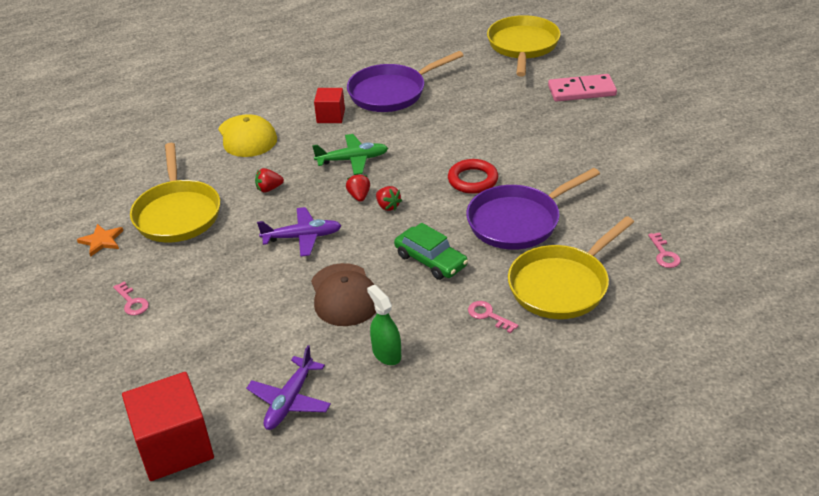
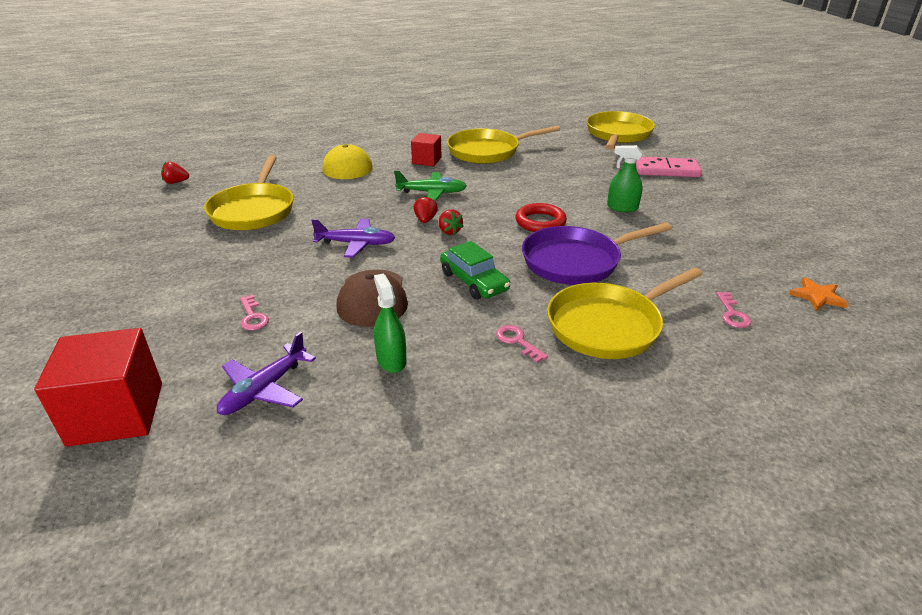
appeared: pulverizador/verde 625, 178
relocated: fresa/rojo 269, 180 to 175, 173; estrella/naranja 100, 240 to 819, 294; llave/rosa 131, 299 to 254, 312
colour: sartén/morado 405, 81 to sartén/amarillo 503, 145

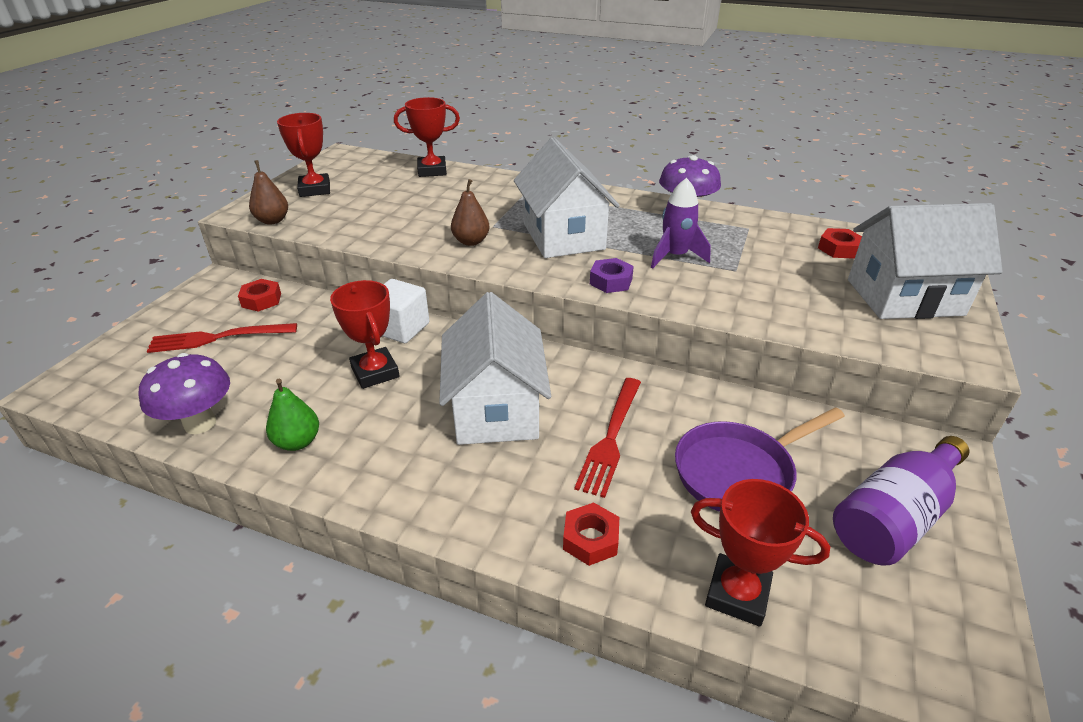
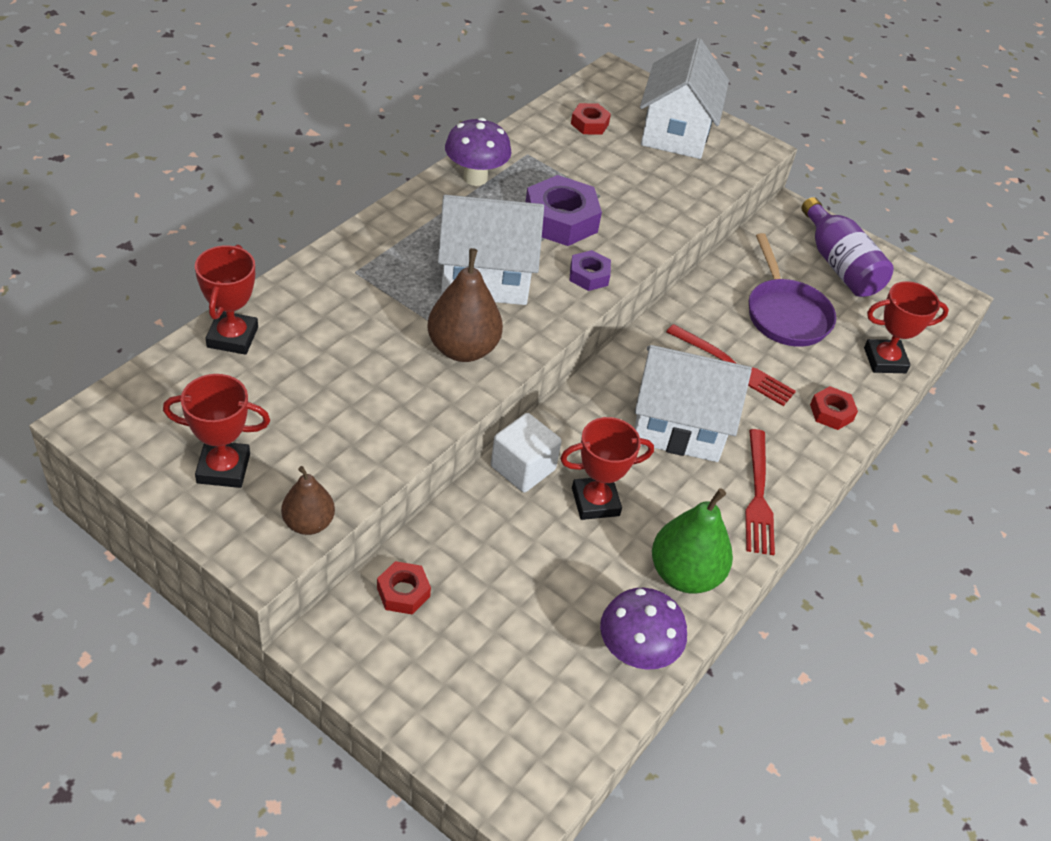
relocated: tenedor/rojo 222, 338 to 760, 492
exchanged: cohete/morado 681, 223 to tuerca/morado 563, 210
spun: trofeo/rojo 760, 553 = 906, 327 45 degrees clockwise
size: pera/marrón 470, 212 = 465, 305 x1.63; pera/verde 292, 415 = 692, 541 x1.63

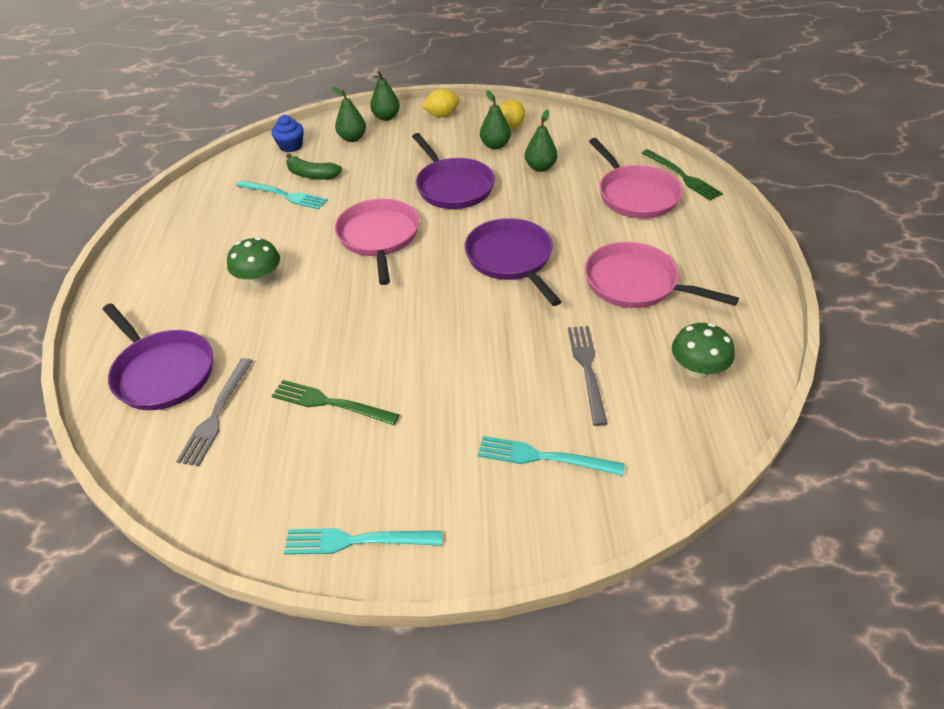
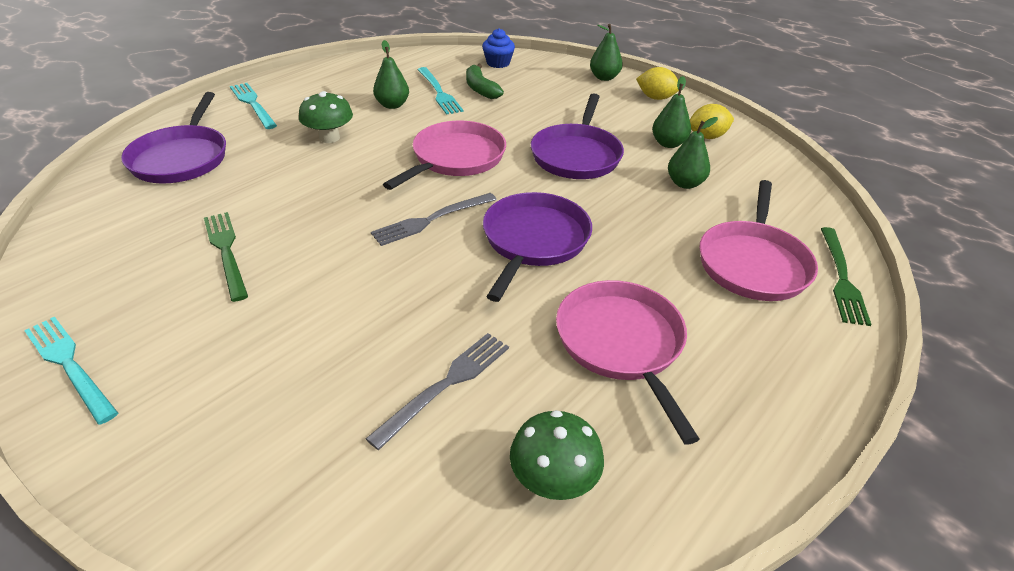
relocated: pera/verde 349, 114 to 391, 74; tenedor/gris 214, 412 to 434, 219; tenedor/turquesa 551, 456 to 253, 106

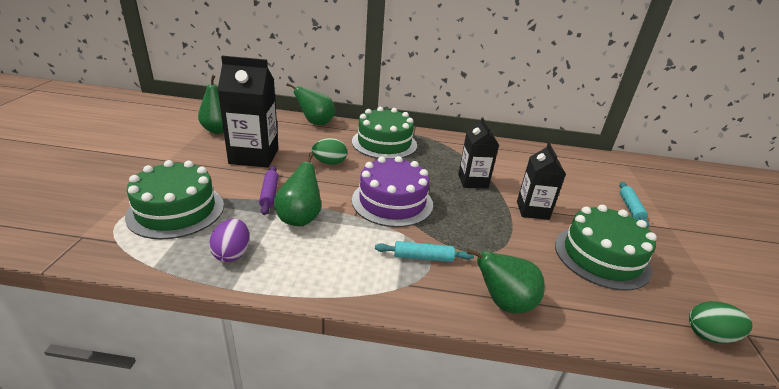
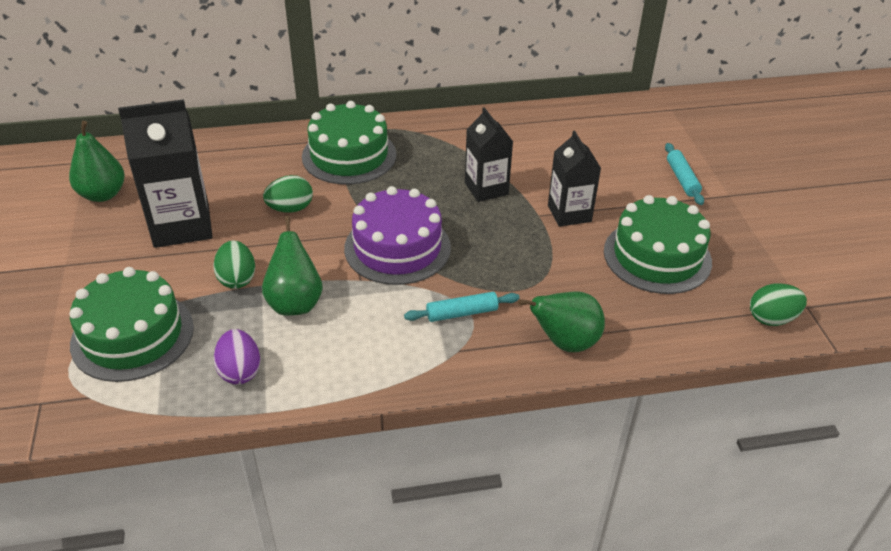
missing: pera/verde 310, 104
exchanged: rodillo/morado 269, 190 to huevo/verde 234, 264

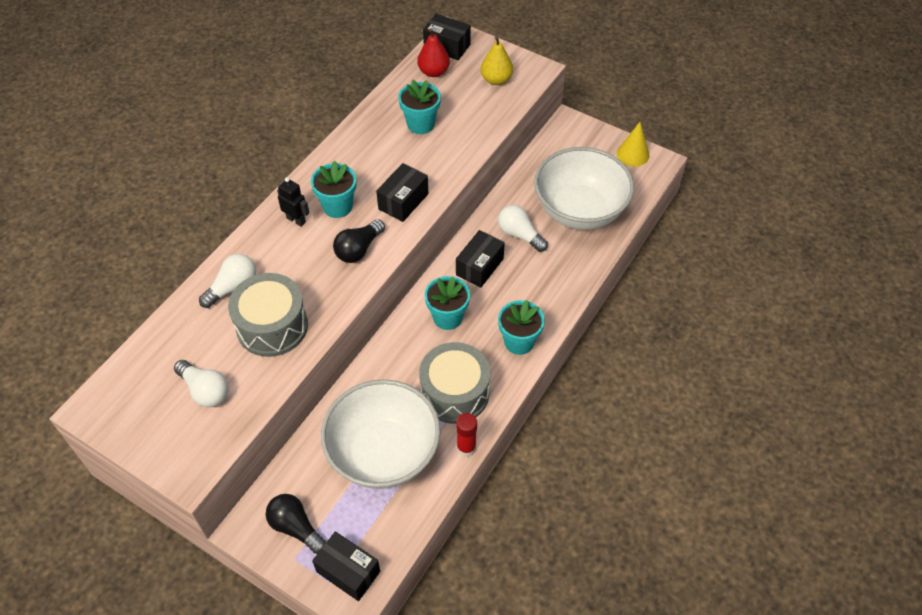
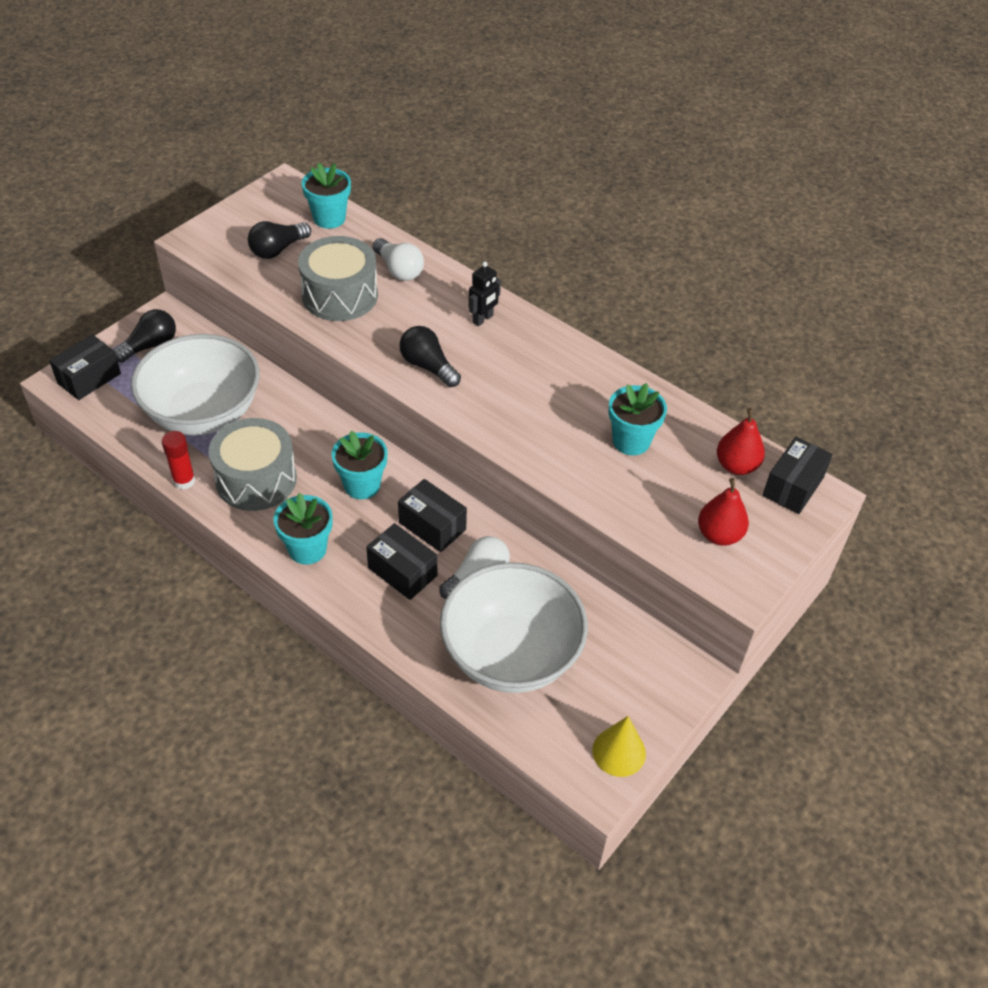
relocated: maceta/turquesa 333, 189 to 326, 196; caja/negro 402, 192 to 401, 561
colour: pera/amarillo 497, 60 to pera/rojo 723, 512; bombilla/blanco 201, 383 to bombilla/negro 279, 240

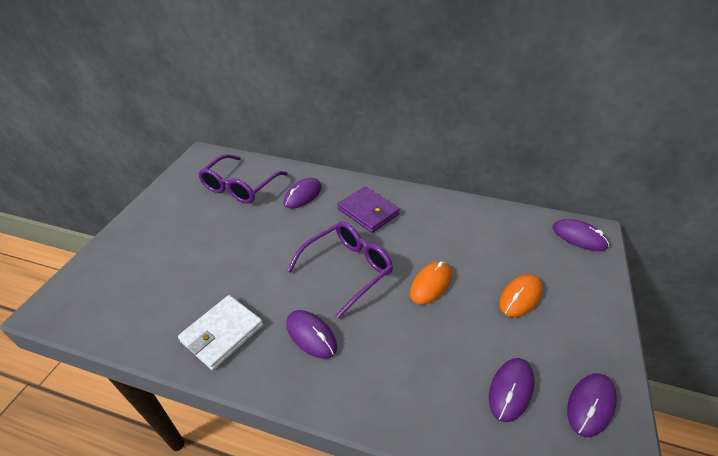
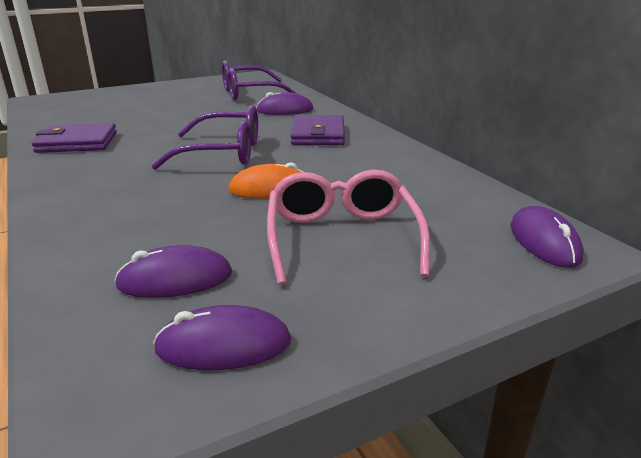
missing: ratón/morado 311, 334
exchanged: ratón/naranja 521, 295 to gafas/rosa 348, 227
colour: cartera/blanco 220, 332 to cartera/morado 74, 138

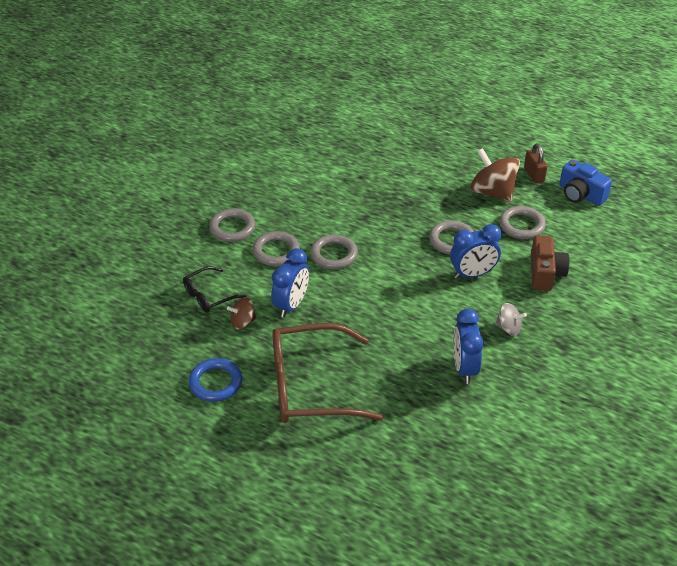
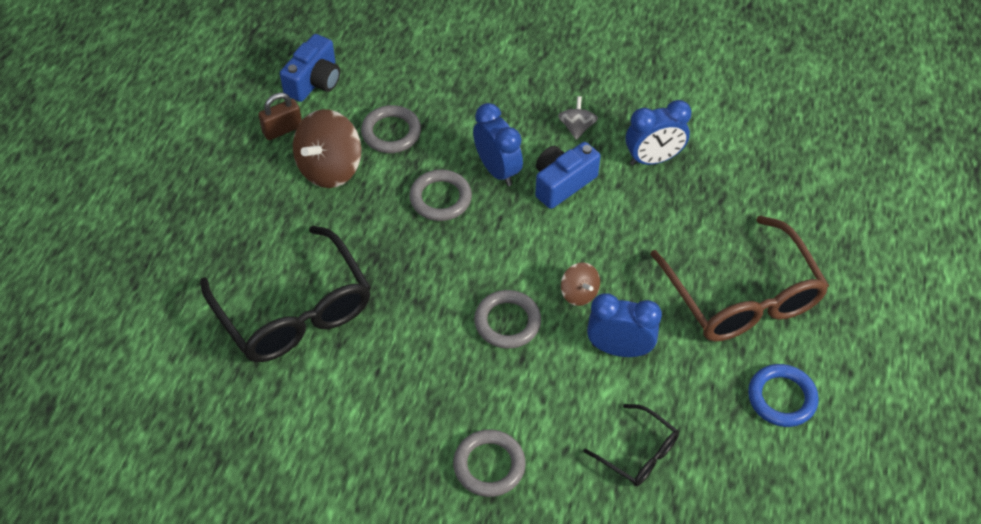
missing: anillo/gris 276, 248; cámara/marrón 550, 263
appeared: cámara/azul 568, 175; gafas/negro 285, 294
relocated: peonza/marrón 242, 313 to 580, 284

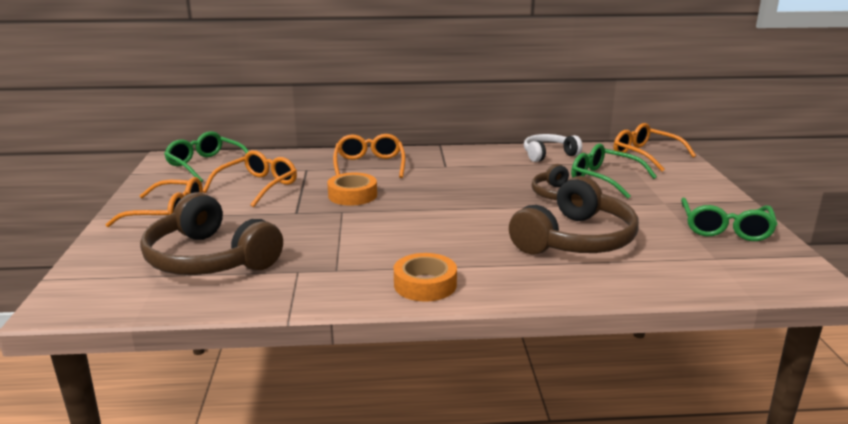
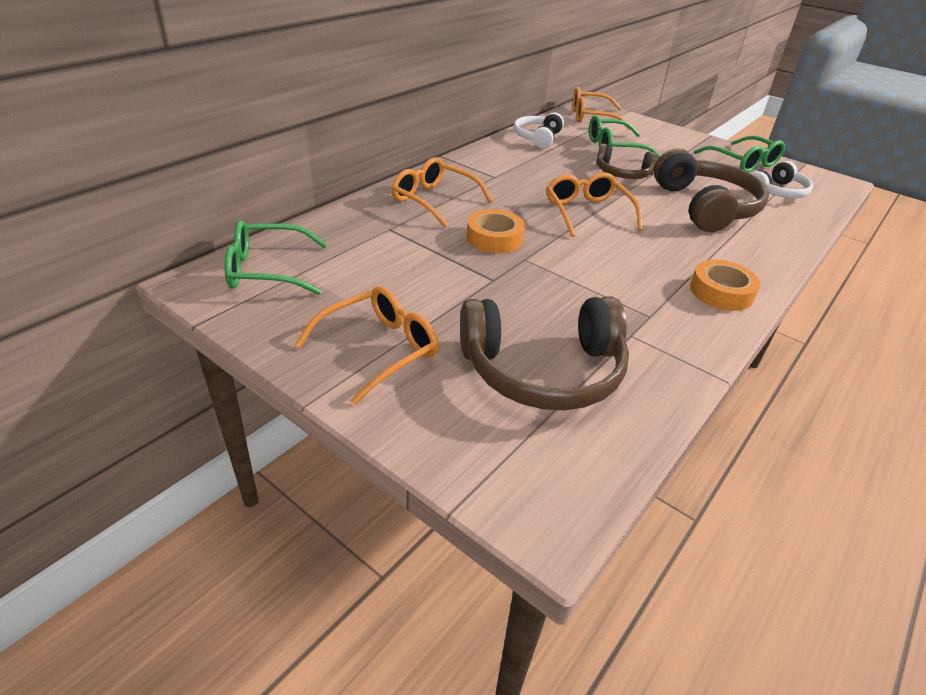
appeared: auriculares/blanco 782, 179
relocated: gafas/naranja 250, 178 to 594, 204

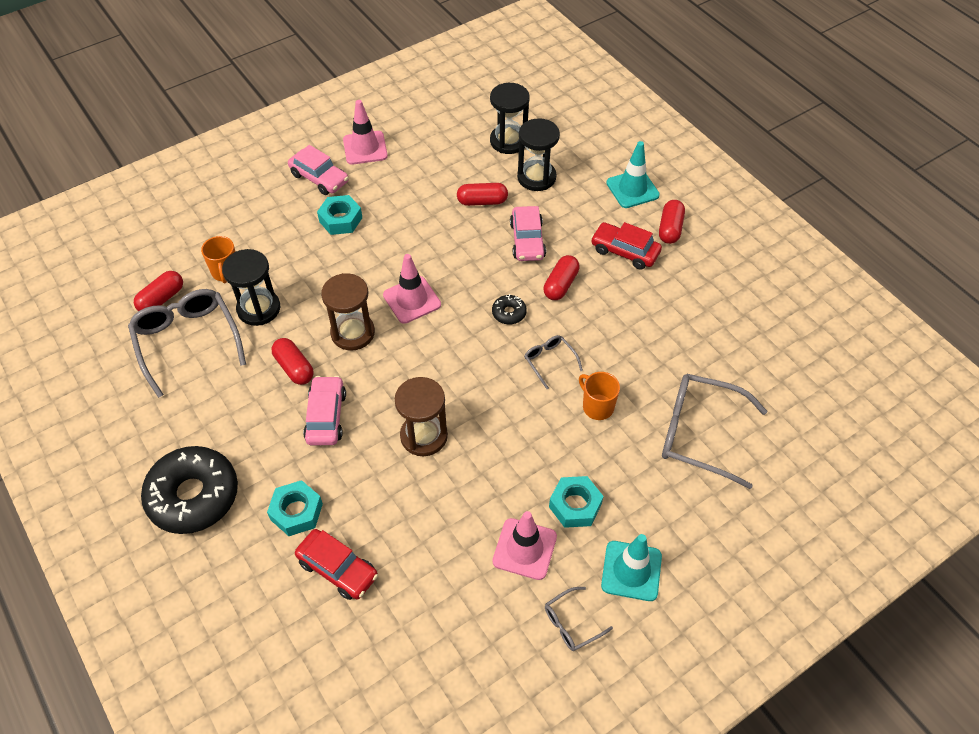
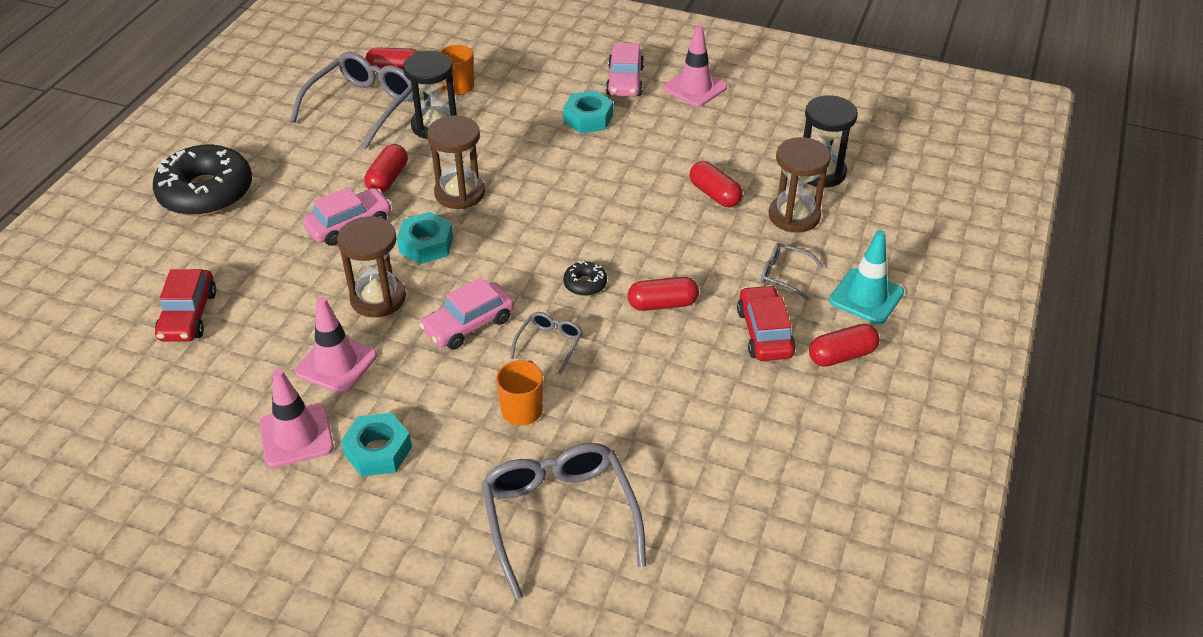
missing: cono de tráfico/turquesa 631, 567
relocated: coche/rosa 528, 233 to 466, 313; cono de tráfico/rosa 412, 289 to 336, 345; tuerca/turquesa 295, 508 to 425, 238; gafas/gris 579, 619 to 792, 271
colour: reloj de arena/negro 538, 154 to reloj de arena/marrón 800, 185

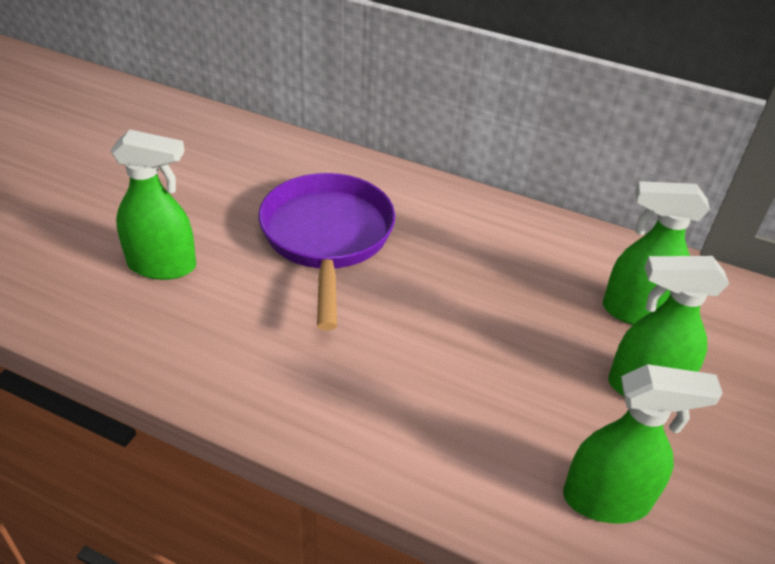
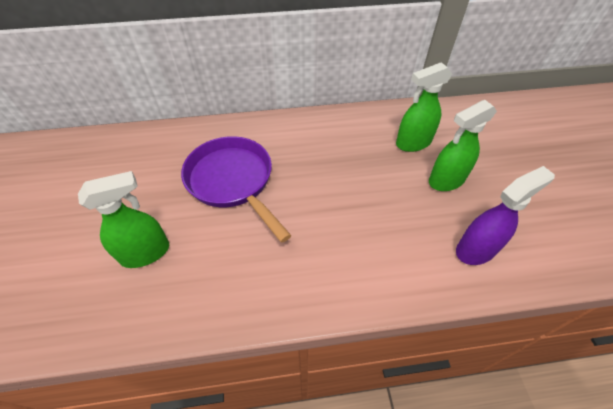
colour: pulverizador/verde 643, 443 to pulverizador/morado 505, 215

